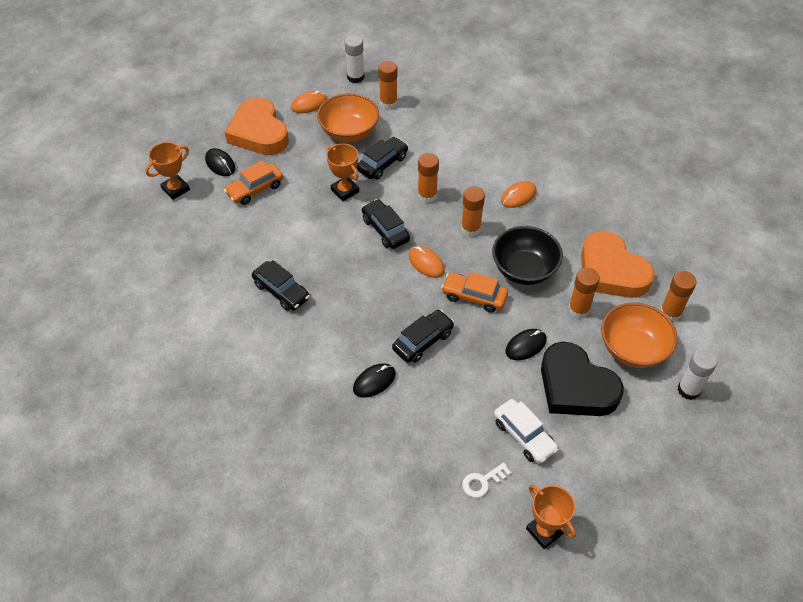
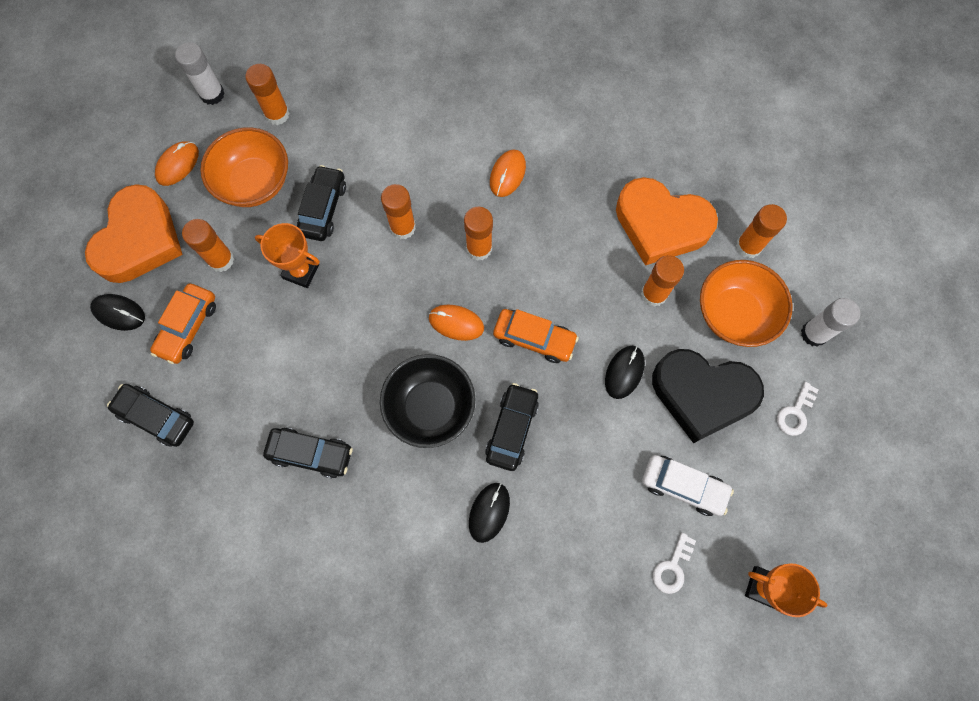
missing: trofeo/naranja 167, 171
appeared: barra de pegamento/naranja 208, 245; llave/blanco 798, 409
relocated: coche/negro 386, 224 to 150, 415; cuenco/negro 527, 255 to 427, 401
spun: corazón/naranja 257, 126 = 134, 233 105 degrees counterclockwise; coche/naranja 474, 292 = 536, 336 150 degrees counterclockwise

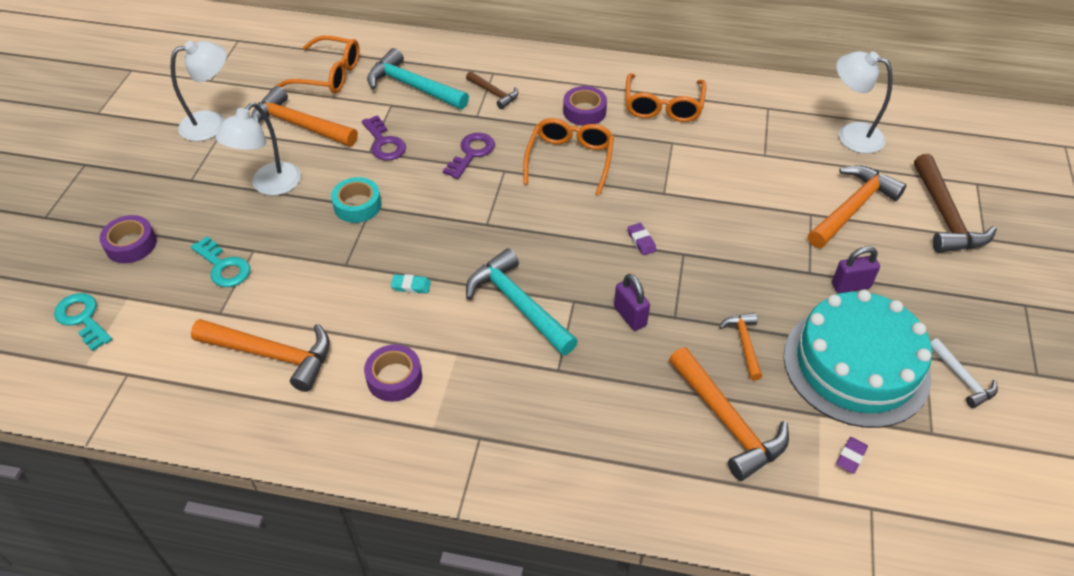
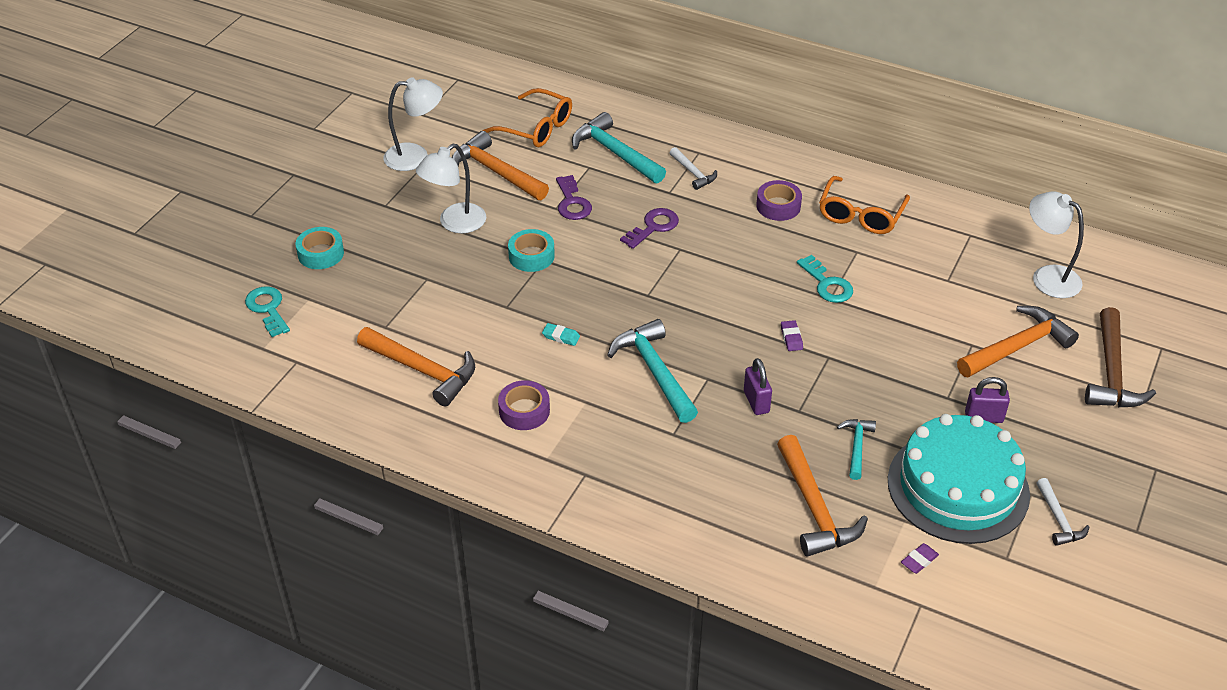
missing: gafas/naranja 568, 157
relocated: llave/turquesa 220, 261 to 825, 279
colour: martillo/marrón 492, 90 to martillo/blanco 693, 168; cinta adhesiva/morado 128, 239 to cinta adhesiva/turquesa 319, 248; martillo/naranja 740, 347 to martillo/turquesa 856, 449

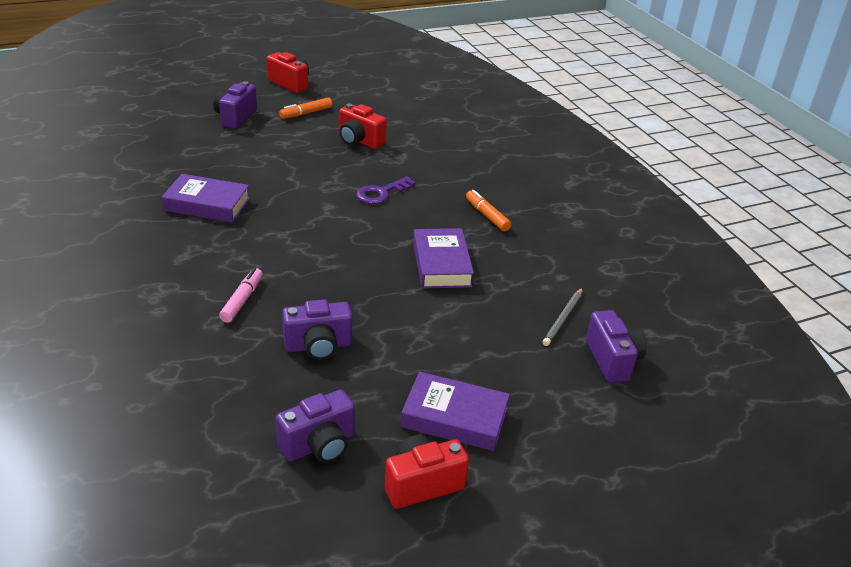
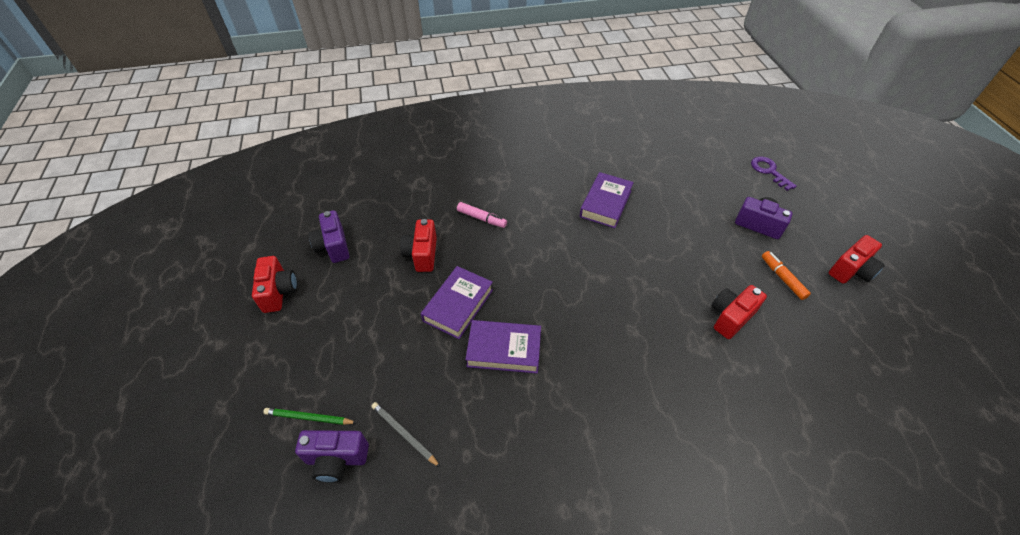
missing: rotulador/naranja 488, 210
appeared: lápiz/verde 310, 416
relocated: llave/morado 386, 190 to 774, 173; libro/morado 455, 411 to 457, 302
colour: cámara/morado 317, 329 to cámara/rojo 418, 245

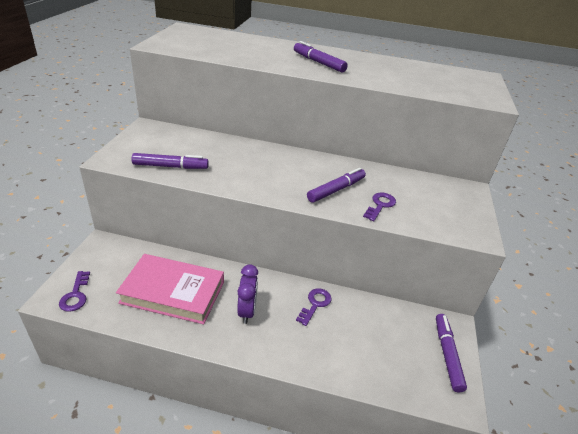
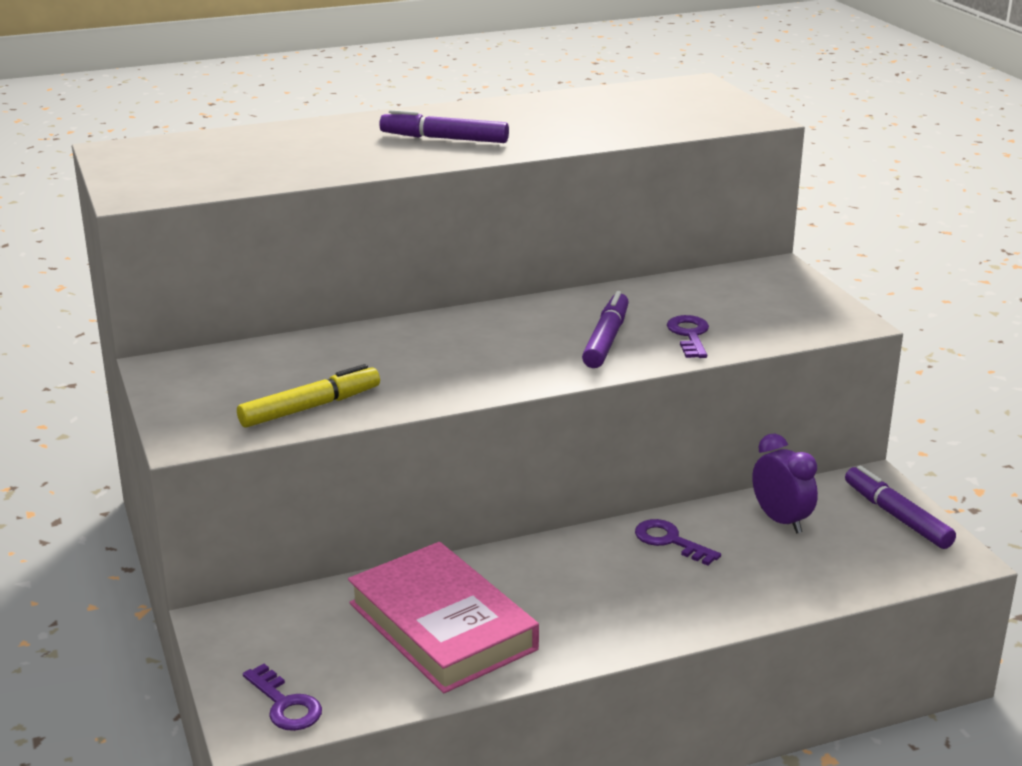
relocated: despertador/morado 247, 294 to 785, 483
colour: rotulador/morado 170, 161 to rotulador/amarillo 308, 396
spun: libro/rosa 170, 289 = 443, 617 75 degrees clockwise; llave/morado 313, 307 = 678, 542 45 degrees counterclockwise

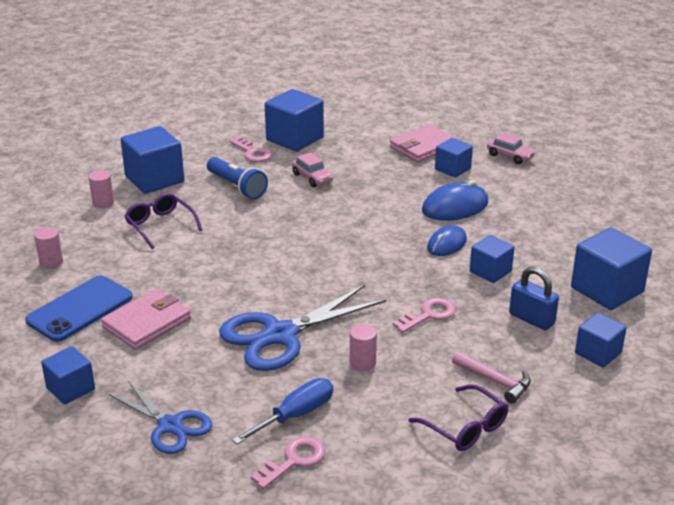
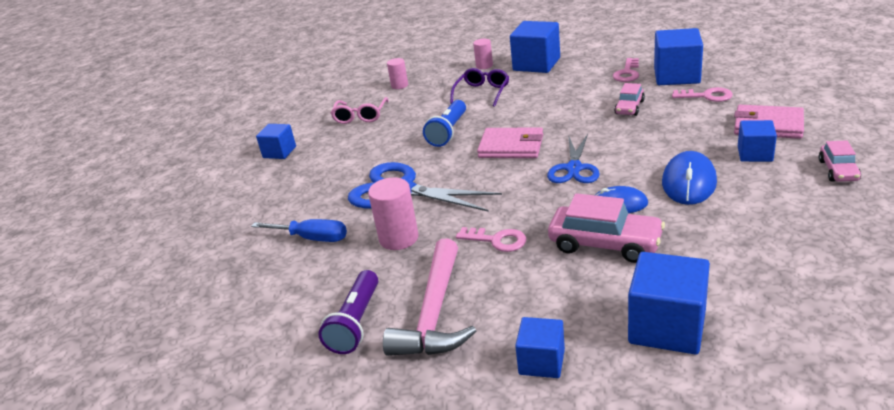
missing: candado/azul 534, 298
relocated: lámpara de mano/azul 237, 178 to 444, 123; cartera/rosa 146, 319 to 510, 142; tijeras/azul 160, 417 to 573, 158; llave/rosa 288, 462 to 702, 94
exchanged: cubo/azul 492, 259 to coche/rosa 606, 228; móvil/azul 79, 308 to gafas/rosa 360, 110; gafas/morado 458, 417 to lámpara de mano/morado 348, 312
spun: ratón/azul 455, 200 = 689, 178 75 degrees clockwise
size: cilindro/rosa 363, 347 = 393, 213 x1.63; martillo/rosa 491, 377 = 429, 297 x1.82

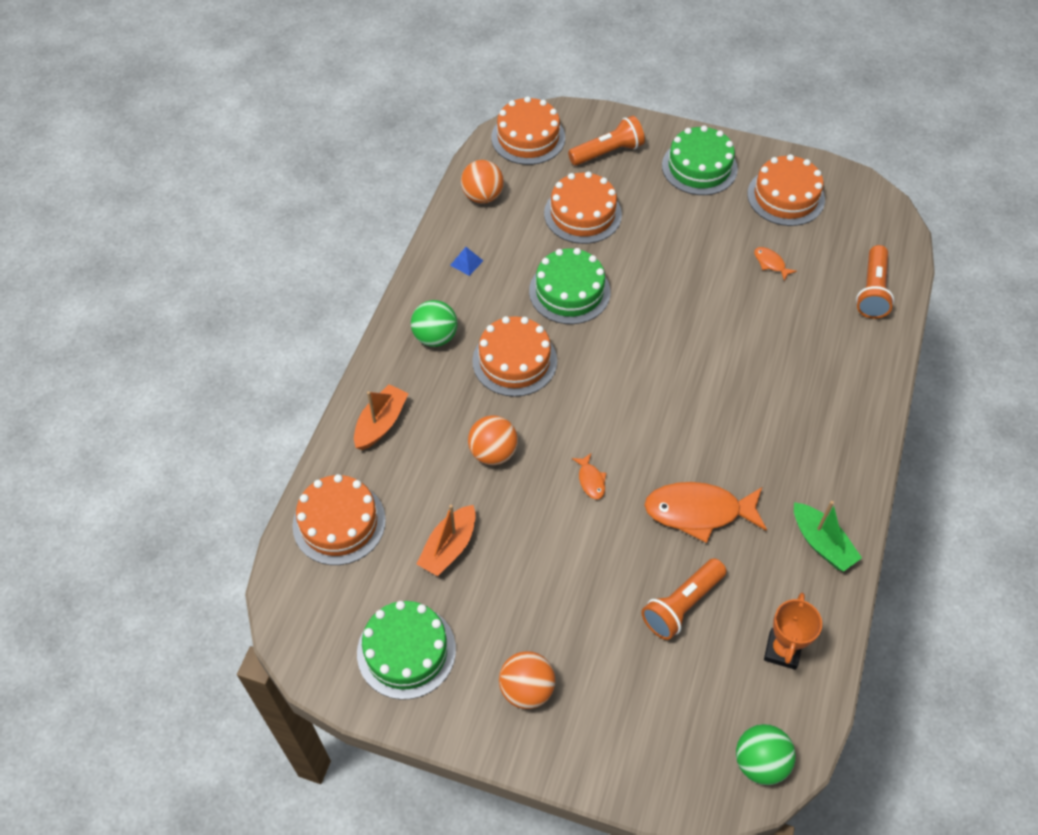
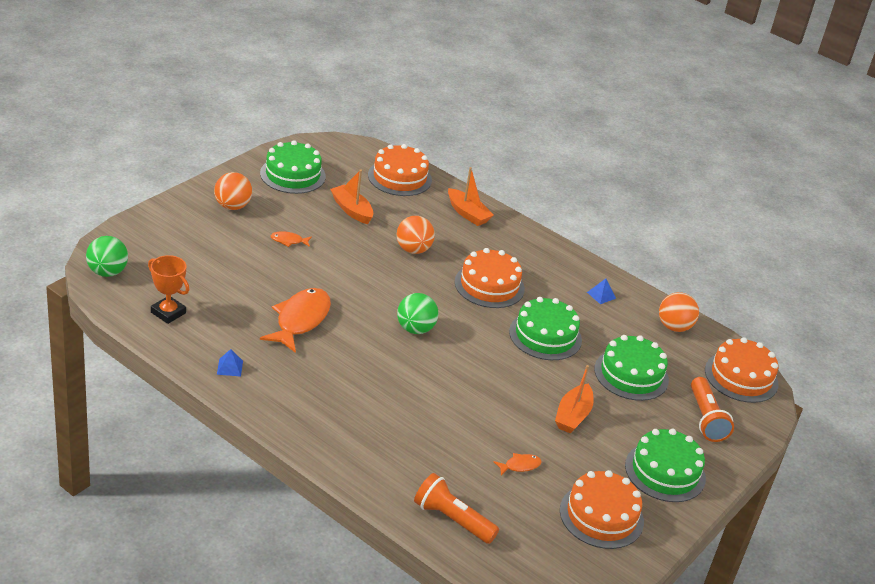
missing: lámpara de mano/naranja 684, 599
appeared: barco/naranja 574, 399
relocated: pelota/verde 434, 323 to 417, 313; pez/naranja 589, 476 to 291, 239
exchanged: barco/verde 828, 536 to pirámide/azul 230, 363
colour: tarta/naranja 583, 207 to tarta/verde 631, 368

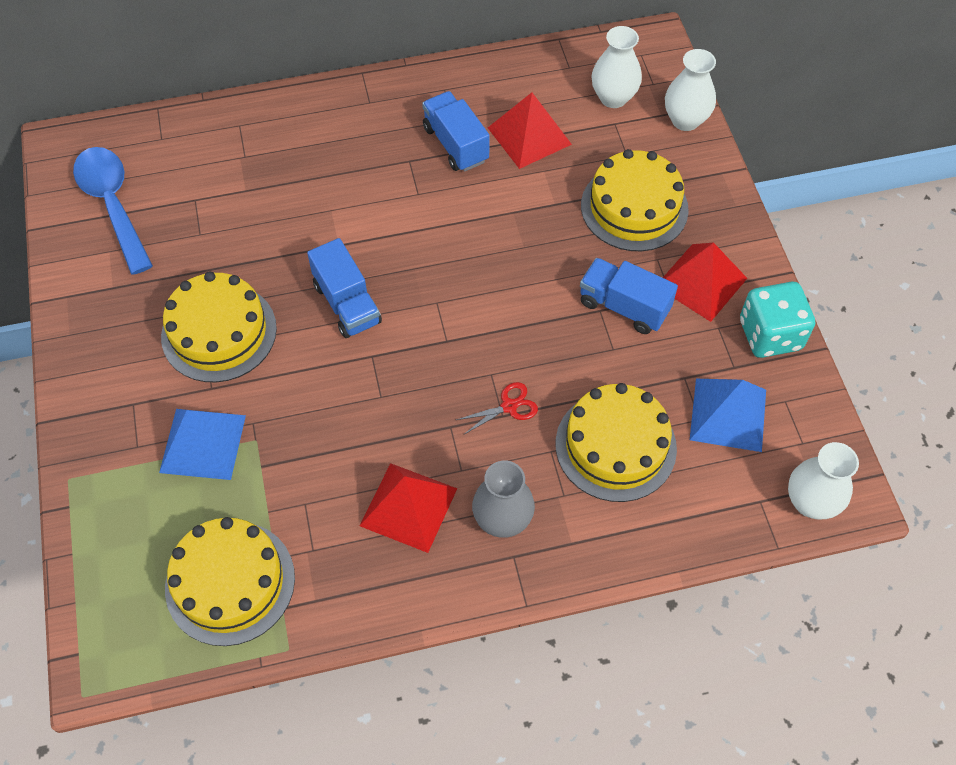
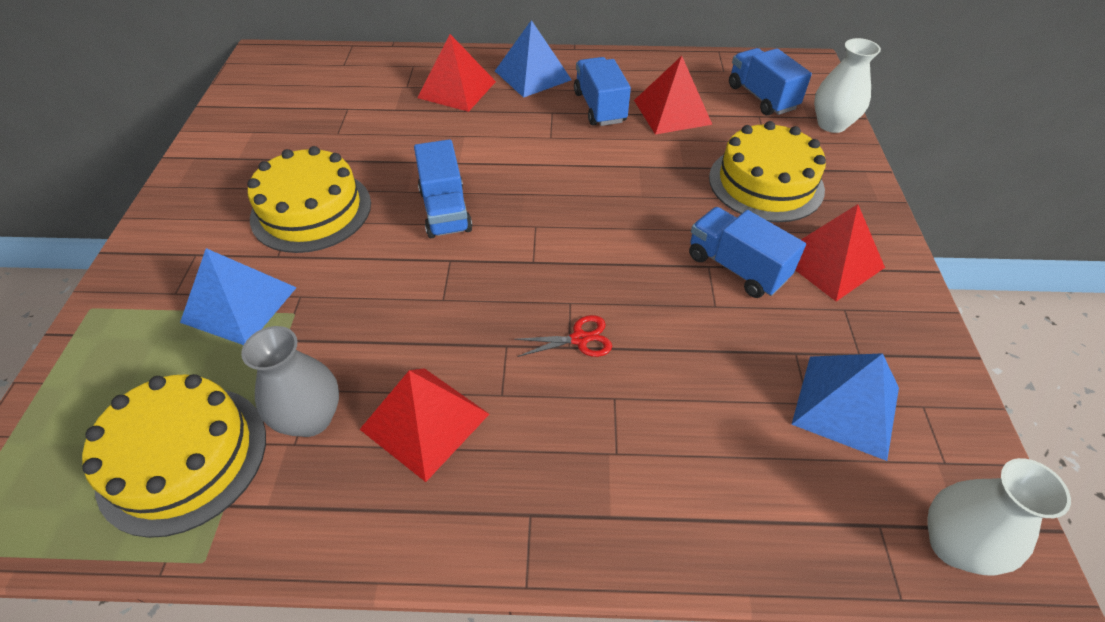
missing: cuchara/azul 113, 211; dado/turquesa 777, 319; tarta/amarillo 616, 442
appeared: pirámide/azul 533, 59; pirámide/rojo 457, 73
relocated: florero/gris 503, 499 to 290, 381
exchanged: florero/blanco 616, 67 to camión/azul 770, 82

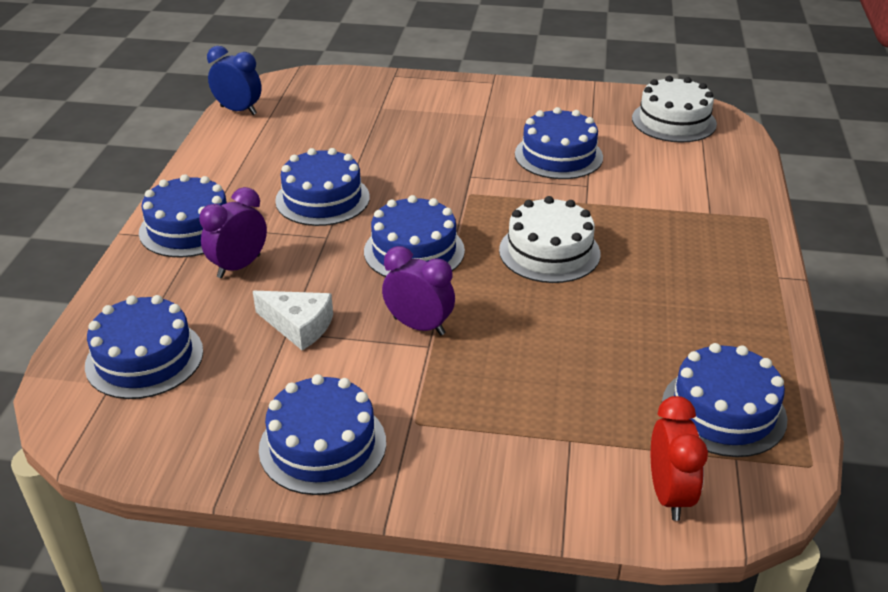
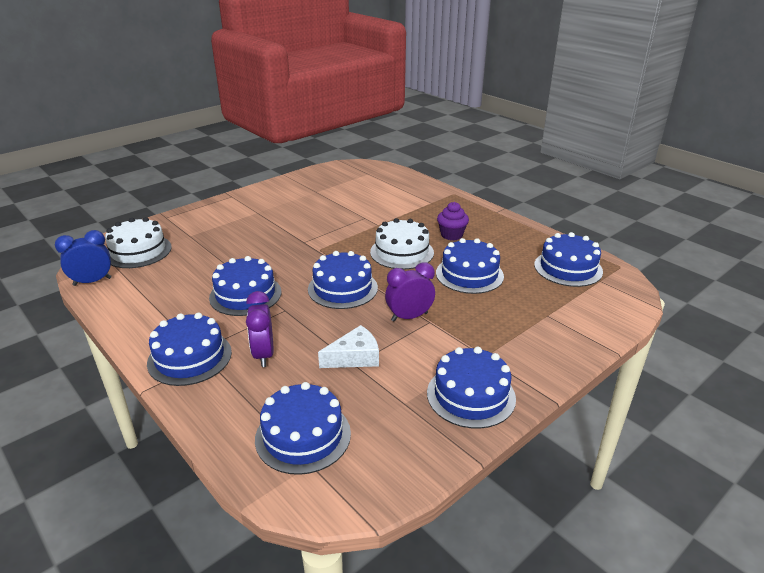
missing: despertador/rojo 679, 458
appeared: magdalena/morado 453, 221
relocated: tarta/blanco 674, 109 to 138, 242; tarta/azul 559, 143 to 470, 266

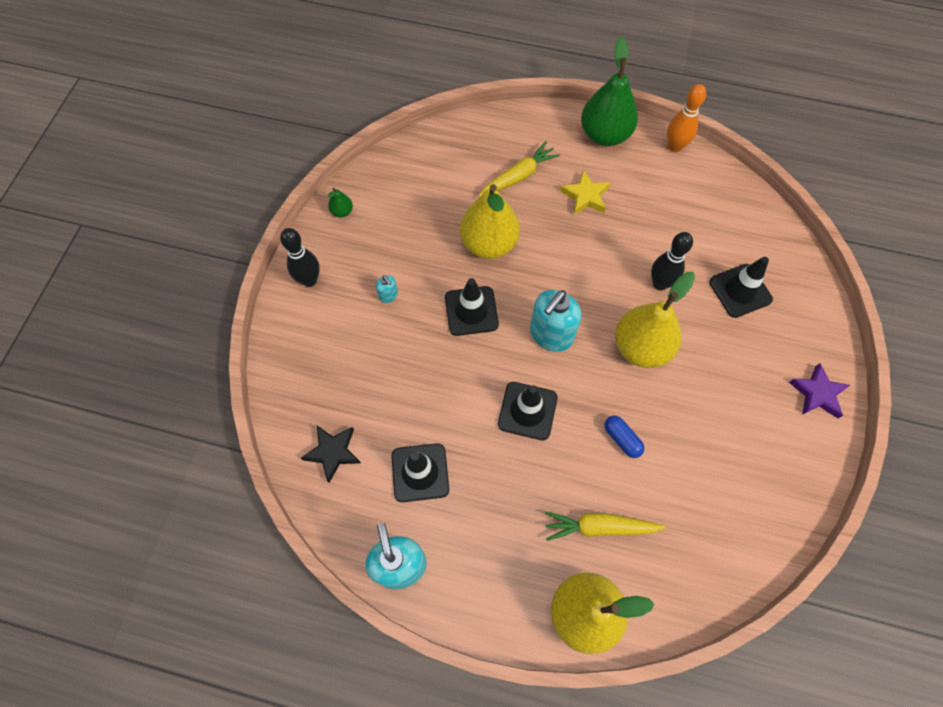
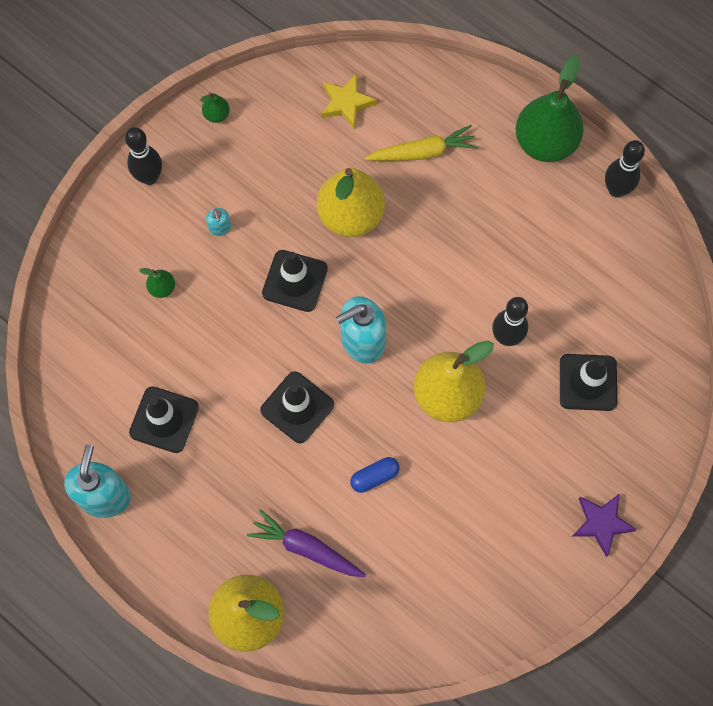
missing: estrella/negro 331, 454
appeared: pera/verde 157, 283
relocated: estrella/amarillo 585, 192 to 349, 101
colour: bolo/naranja 686, 118 to bolo/negro 625, 168; zanahoria/amarillo 605, 526 to zanahoria/morado 306, 543
spun: cápsula/azul 624, 437 = 375, 475 75 degrees clockwise

